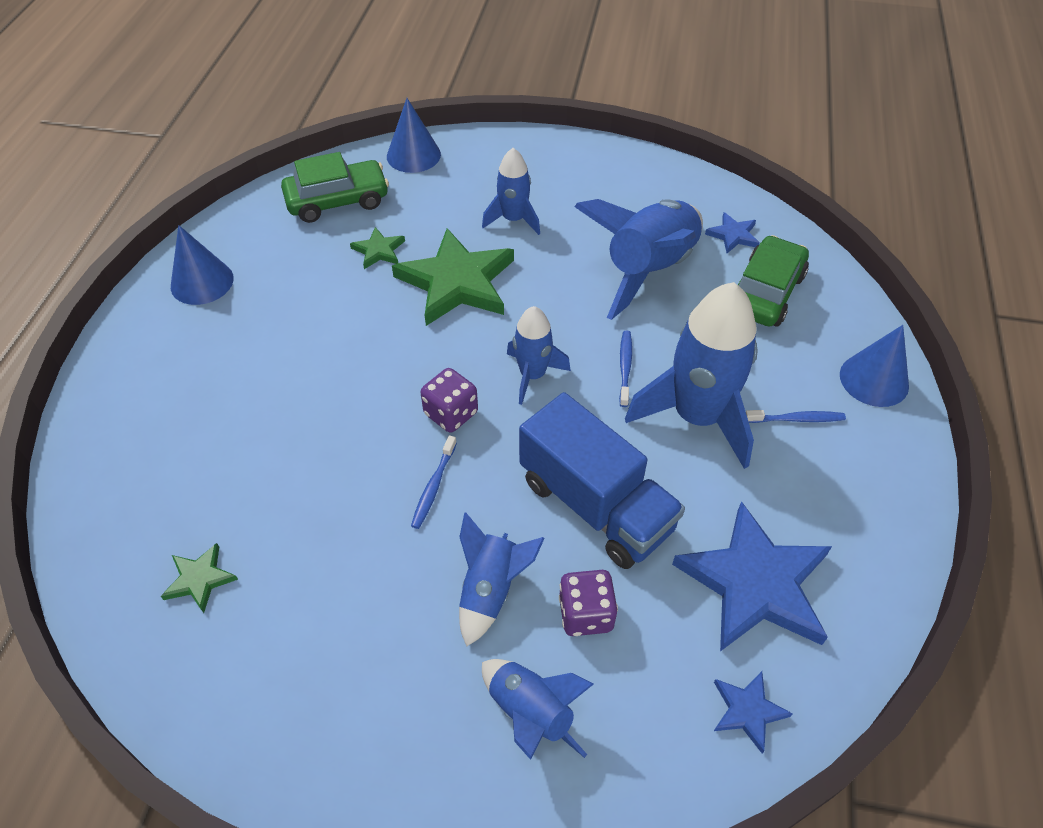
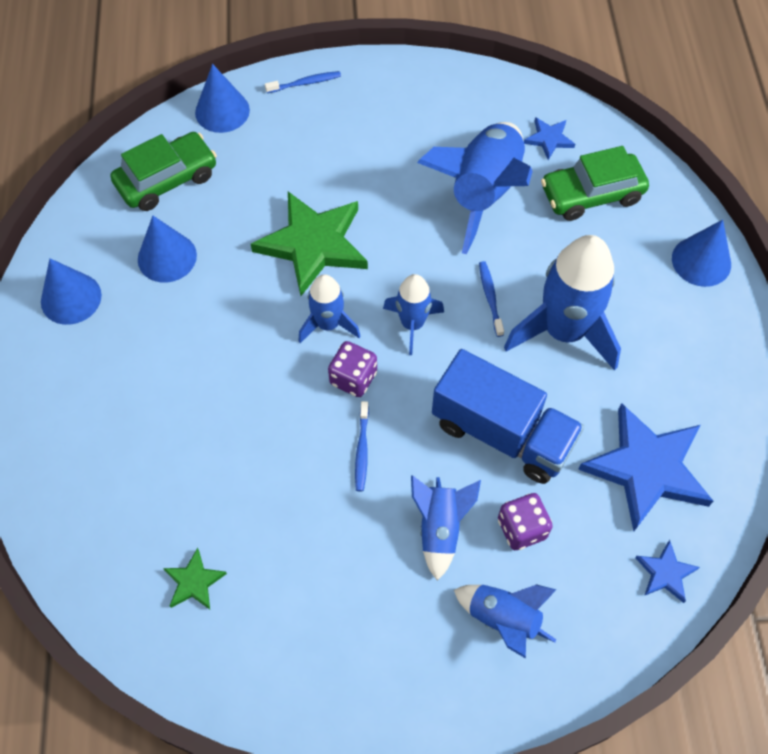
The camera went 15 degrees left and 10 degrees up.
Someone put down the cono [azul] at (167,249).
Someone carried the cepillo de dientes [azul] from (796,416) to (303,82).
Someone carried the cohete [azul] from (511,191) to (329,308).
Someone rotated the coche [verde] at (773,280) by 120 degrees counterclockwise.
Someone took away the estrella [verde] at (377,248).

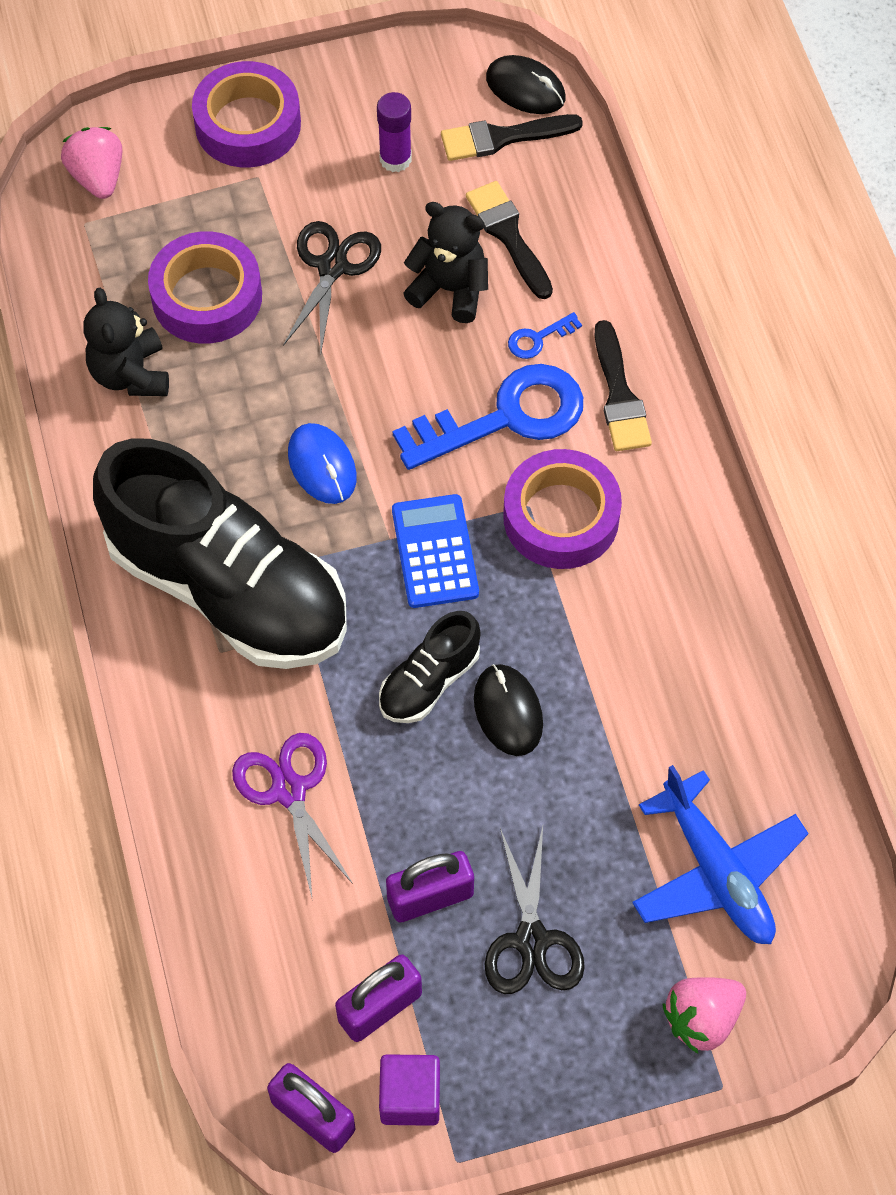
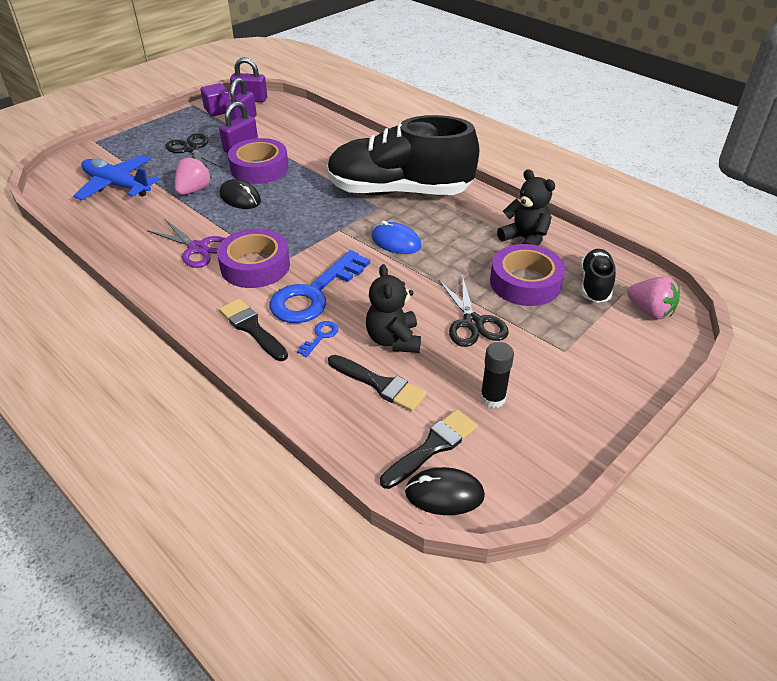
The camera went 150 degrees right and 20 degrees down.
Someone carried the tijeras [morado] from (292,815) to (186,244).
Someone carried the fresa [rosa] from (704,1015) to (193,175).
Someone carried the cinta adhesiva [morado] from (246,114) to (258,161).
Someone rotated the osito [negro] at (445,262) by 90 degrees clockwise.
Someone repainted the barra de pegamento [morado] at (394,132), which became the barra de pegamento [negro] at (497,375).
Someone carried the zapato [negro] from (430,667) to (598,276).
Someone took away the calculadora [azul] at (435,551).

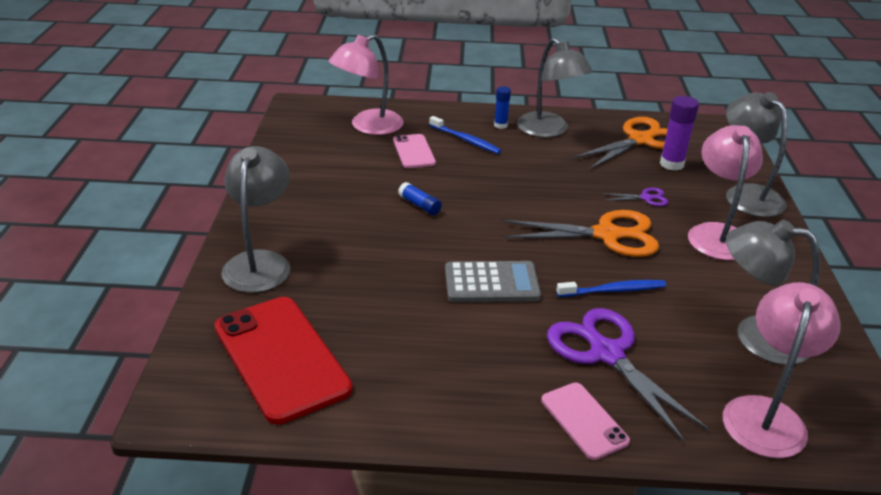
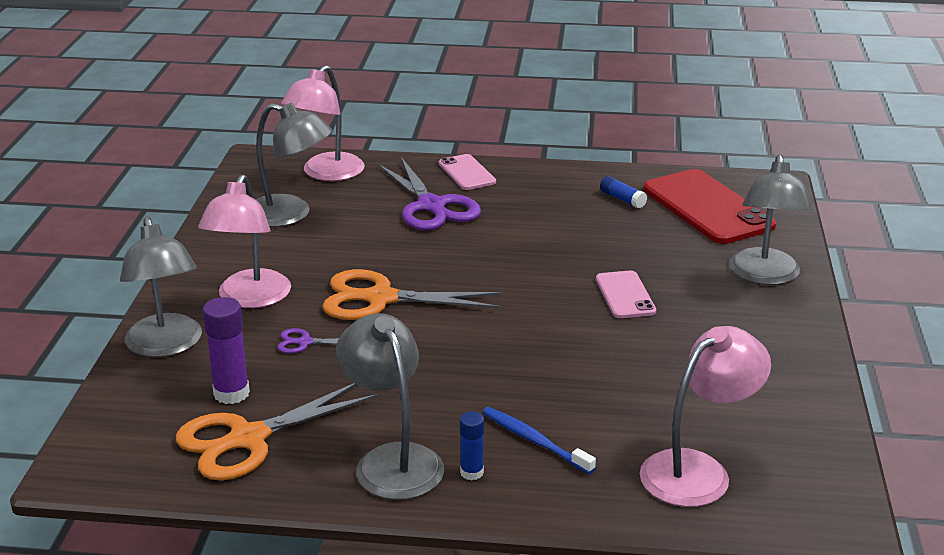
The camera went 175 degrees left and 5 degrees down.
Someone carried the móvil [rosa] from (414,151) to (626,294).
Someone carried the barra de pegamento [azul] from (420,198) to (623,192).
Someone took away the calculadora [gris] at (493,281).
Someone took away the cepillo de dientes [azul] at (611,288).

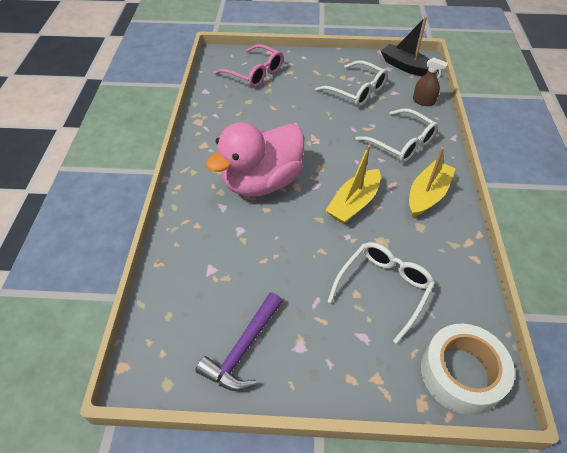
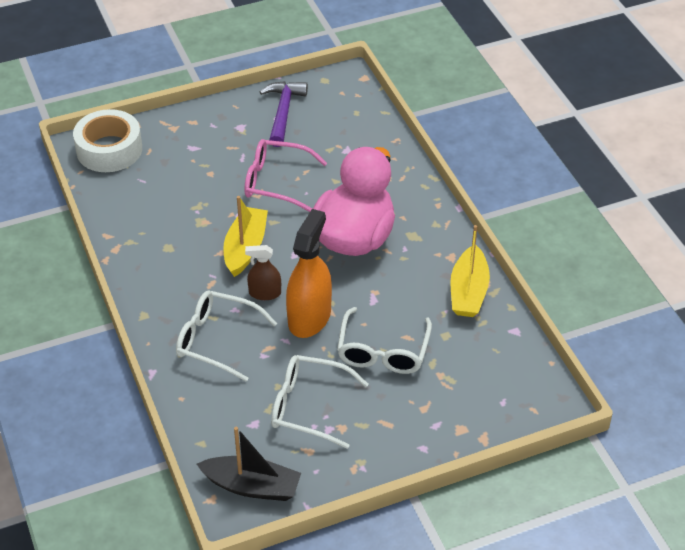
The camera went 155 degrees right and 5 degrees down.
Someone carried the gafas [rosa] from (248,66) to (285,175).
Someone carried the pulverizador [marrón] from (430,81) to (263,272).
Someone put down the pulverizador [naranja] at (309,273).
Someone carried the gafas [blanco] from (381,293) to (384,340).
Someone carried the barco [amarillo] from (432,182) to (470,271).

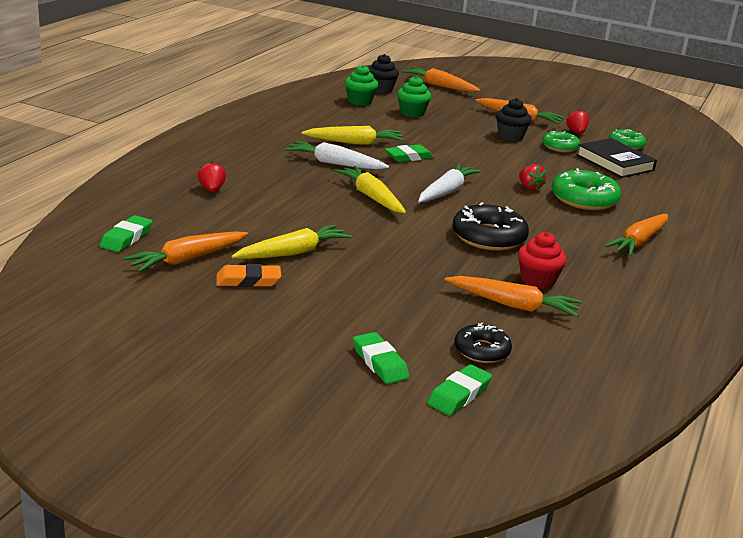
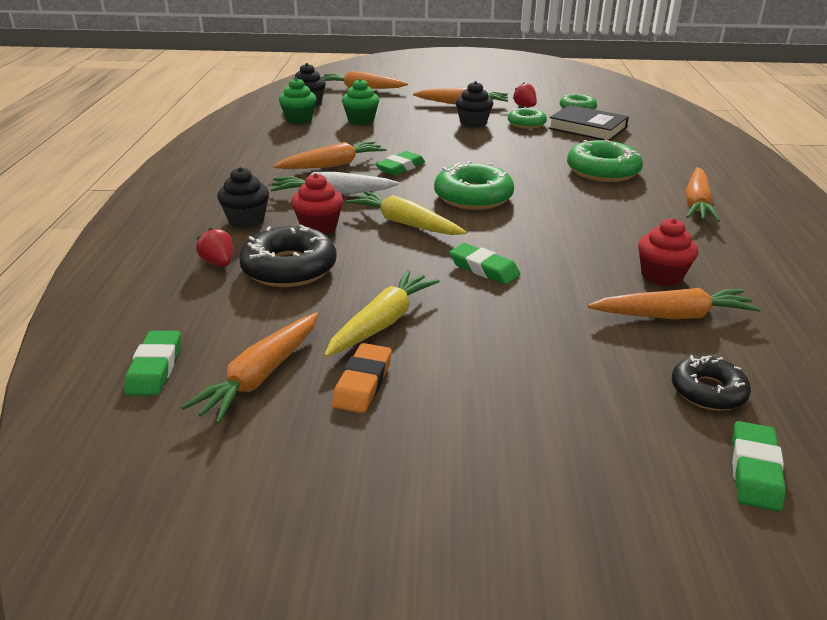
The camera went 20 degrees left and 5 degrees up.
Someone put down the magdalena [negro] at (243,197).
Someone carried the rosquilla [negro] from (490,226) to (288,256).
Someone repainted the zanahoria [amarillo] at (352,135), which became the zanahoria [naranja] at (329,155).
Someone put down the magdalena [rojo] at (317,203).
Someone rotated the goma de borrar [naranja] at (248,275) by 45 degrees counterclockwise.
Someone swapped the zanahoria [blanco] at (449,183) for the rosquilla [verde] at (474,185).
Someone carried the goma de borrar [verde] from (381,358) to (484,264).
Someone took away the fresa [rojo] at (532,177).

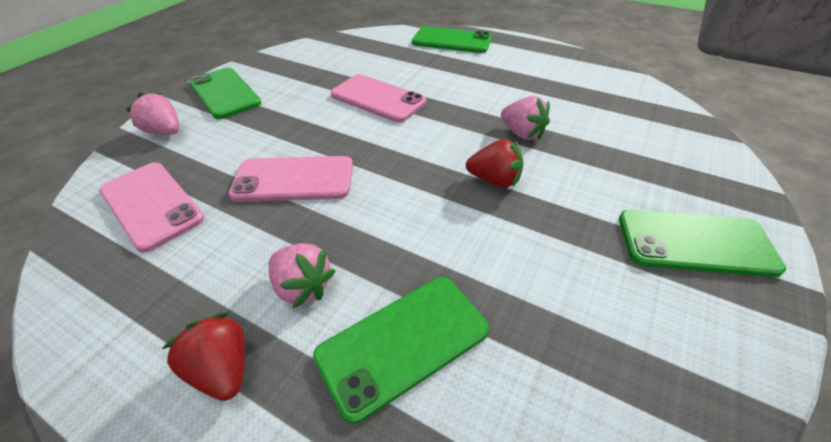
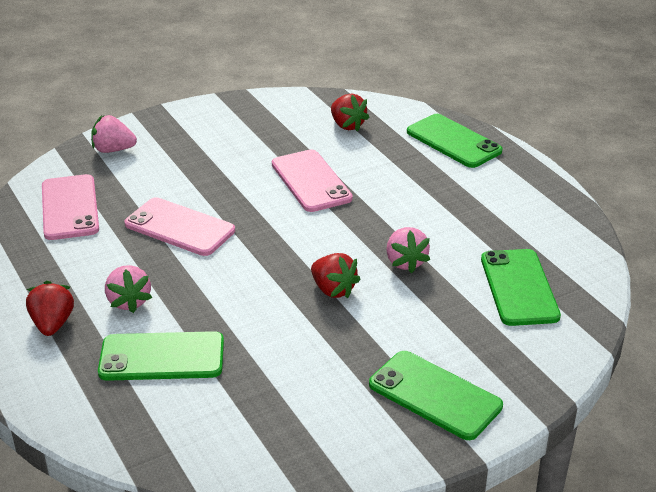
The camera went 30 degrees right and 10 degrees down.
Someone rotated the fresa [rosa] at (153,113) by 60 degrees counterclockwise.
Someone put down the fresa [rojo] at (350,113).
Someone carried the móvil [verde] from (225,93) to (521,287).

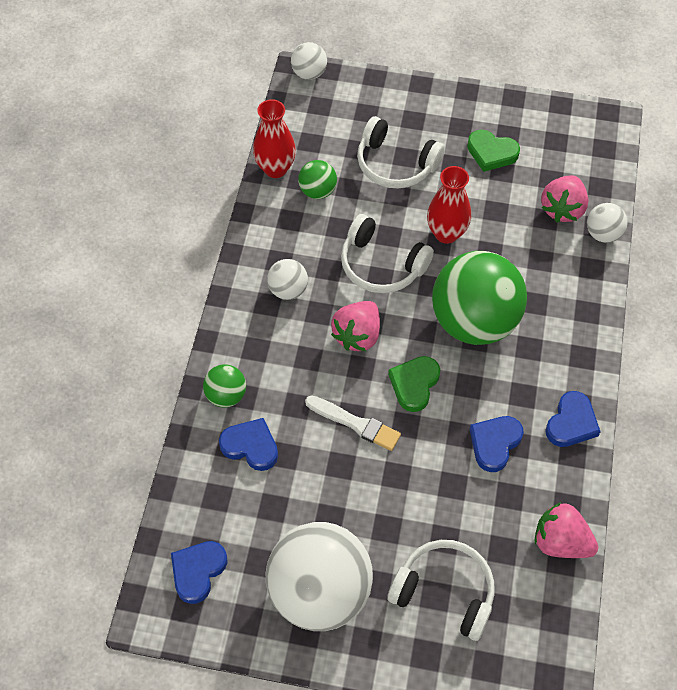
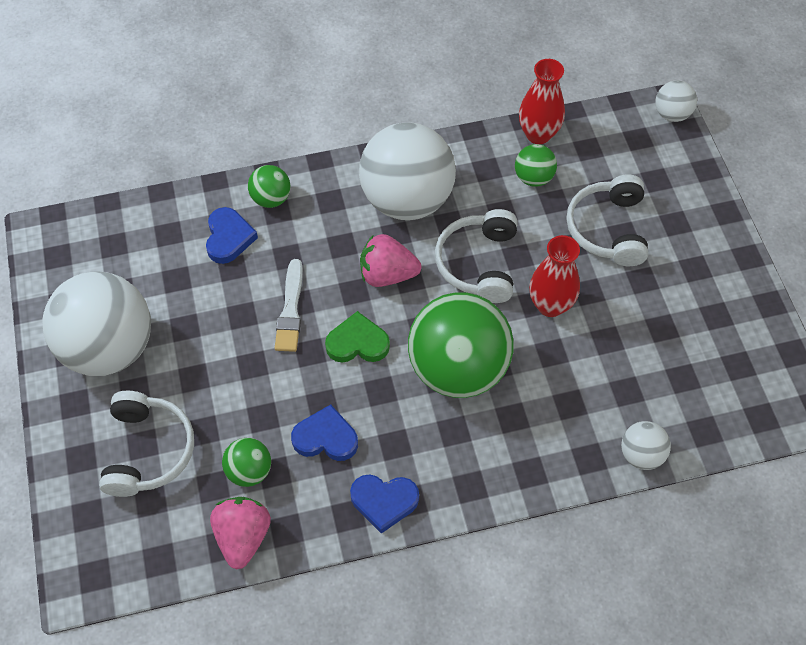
The camera went 65 degrees right and 0 degrees up.
Someone put down the pelota [verde] at (246,462).
Someone scaled the pelota [blanco] at (287,279) by 2.23.
Someone took away the corazón [azul] at (199,572).
Someone took away the corazón [verde] at (493,151).
Someone took away the fresa [rosa] at (564,198).

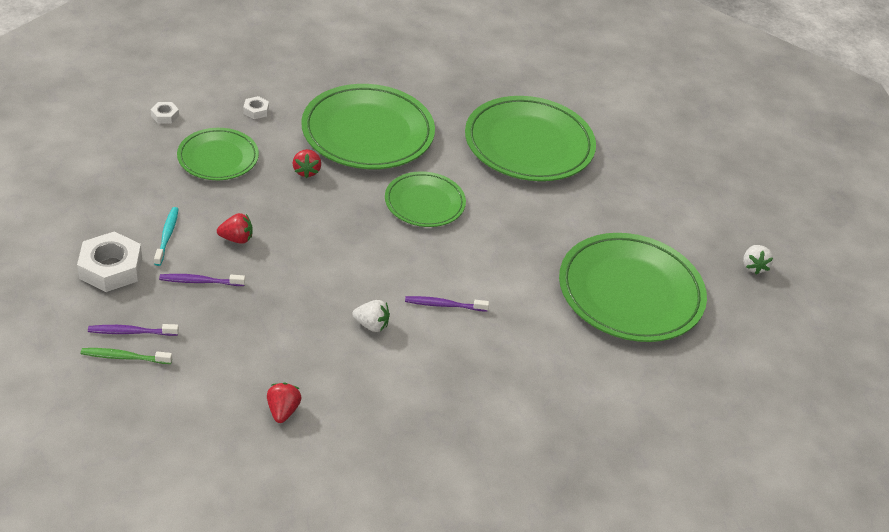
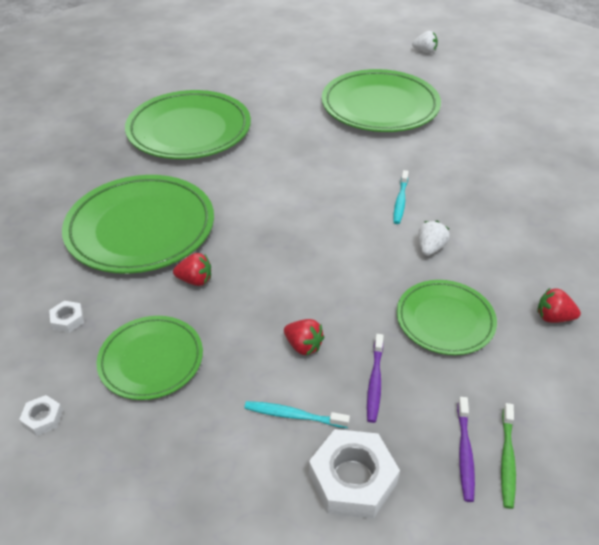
The camera went 75 degrees left and 0 degrees up.
Someone rotated the fresa [rojo] at (235,228) by 120 degrees clockwise.
Someone repainted the cepillo de dientes [morado] at (447,304), which became the cepillo de dientes [turquesa] at (401,197).
Someone carried the plato [verde] from (425,199) to (447,317).
Someone carried the fresa [blanco] from (758,260) to (425,42).

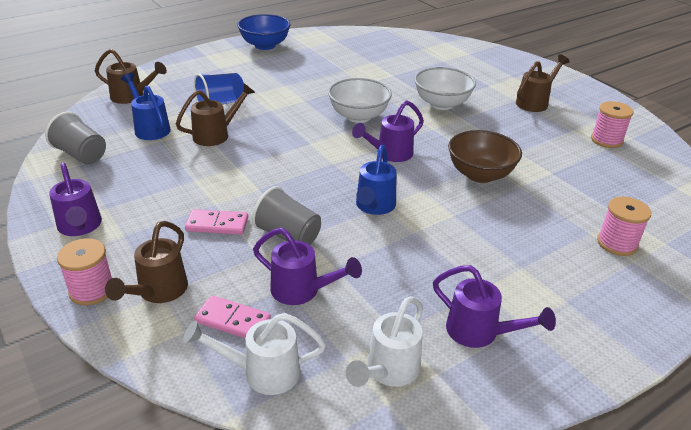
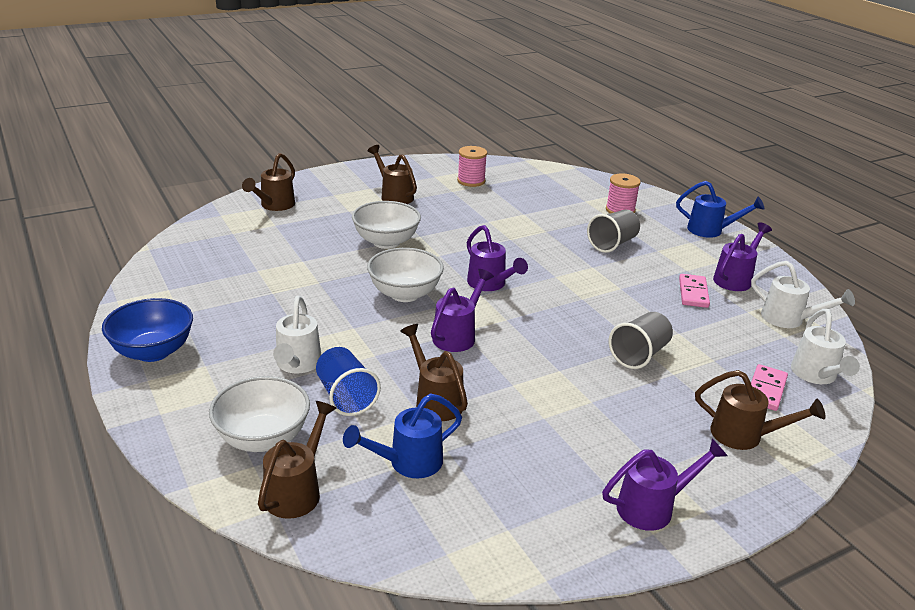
The camera went 85 degrees left and 5 degrees down.
Someone put down the cuenco [blanco] at (259,414).
Someone put down the regadera [marrón] at (268,182).
Someone put down the regadera [blanco] at (297,334).
Someone carried the regadera [morado] from (307,266) to (462,310).
Someone carried the vaso [gris] from (75,138) to (613,231).
Someone carried the regadera [azul] from (376,180) to (720,209).
Someone carried the ficha de dominó [rosa] from (216,222) to (694,291).
Someone took away the carrete [rosa] at (84,272).
Someone took away the cuenco [marrón] at (485,156).

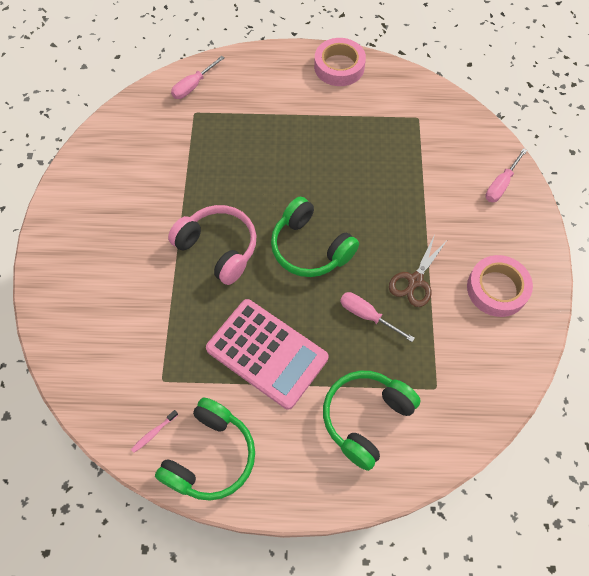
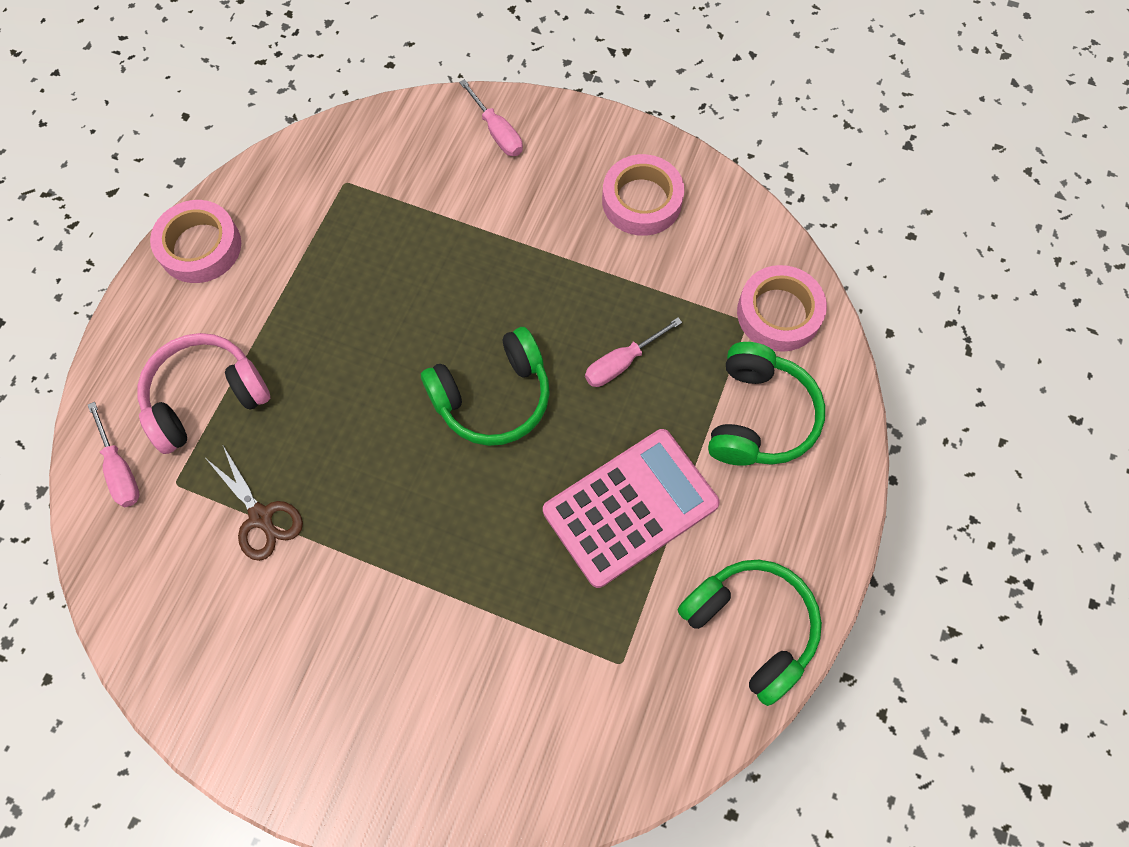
The camera went 70 degrees left and 5 degrees up.
Someone carried the auriculares [rosa] from (212,245) to (203,393).
Someone carried the tijeras [marrón] from (417,270) to (254,503).
Someone rotated the auriculares [verde] at (372,421) by 135 degrees counterclockwise.
Someone put down the cinta adhesiva [rosa] at (782,308).
Someone took away the cepillo de dientes [rosa] at (154,431).

